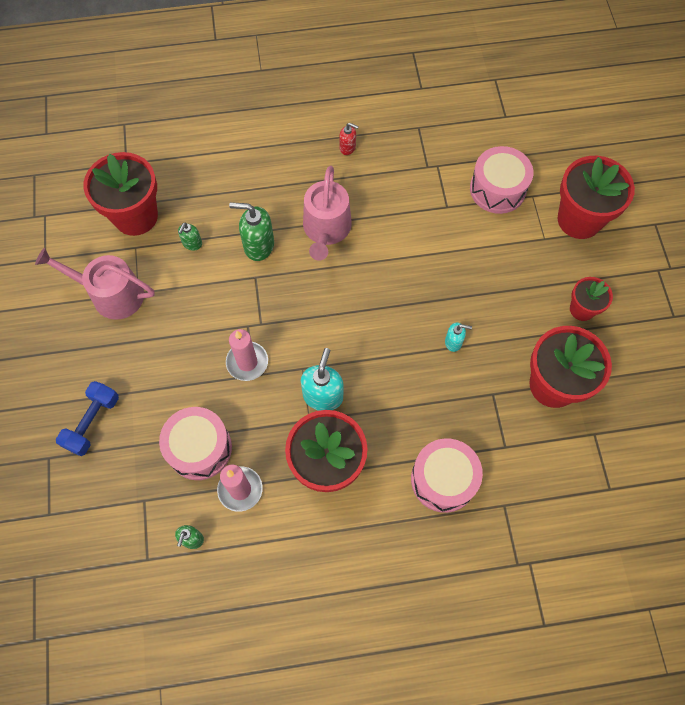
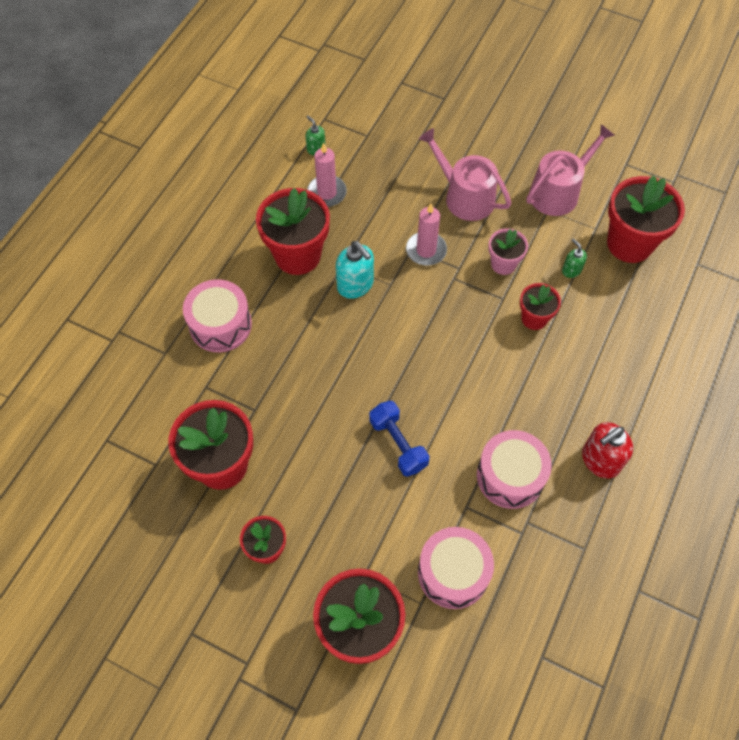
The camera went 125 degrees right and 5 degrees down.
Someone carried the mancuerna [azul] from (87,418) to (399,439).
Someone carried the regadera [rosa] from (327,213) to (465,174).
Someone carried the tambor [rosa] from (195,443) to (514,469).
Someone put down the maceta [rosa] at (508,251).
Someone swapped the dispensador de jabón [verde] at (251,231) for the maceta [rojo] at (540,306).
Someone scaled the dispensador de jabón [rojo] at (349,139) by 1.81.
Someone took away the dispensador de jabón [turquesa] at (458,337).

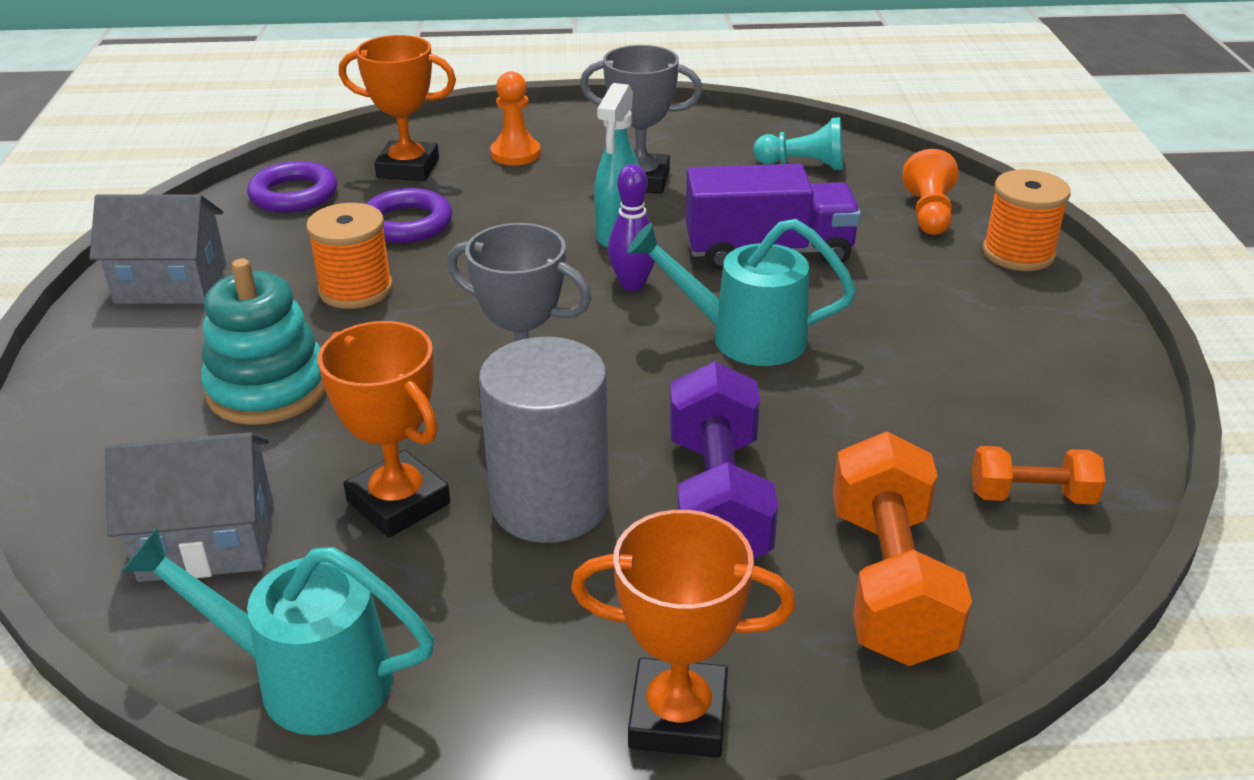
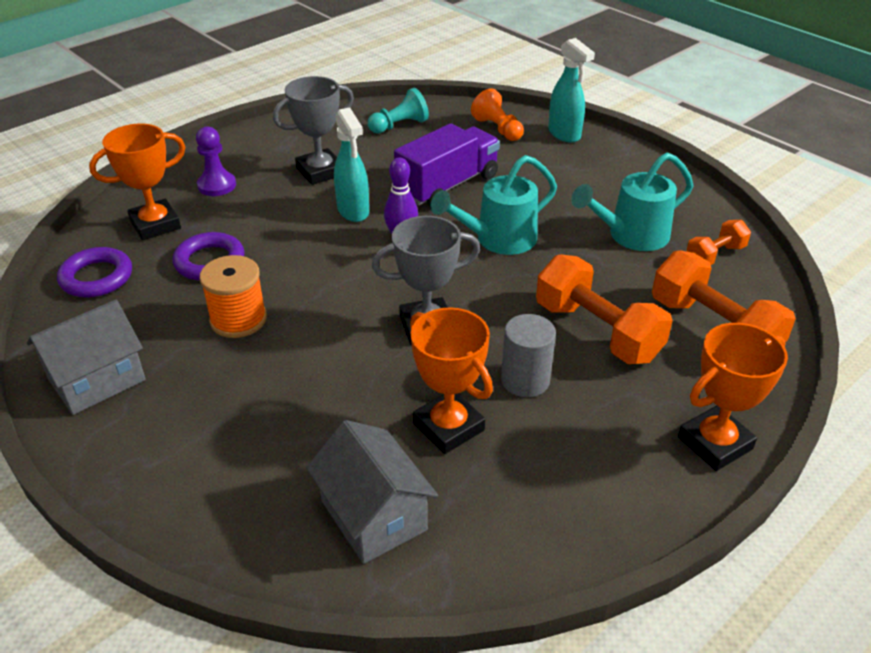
The camera went 40 degrees left and 5 degrees up.
Someone repainted the peón [naranja] at (515,118), which became the peón [morado] at (216,161).
Someone rotated the casa [gris] at (189,507) by 75 degrees counterclockwise.
Someone rotated the trofeo [naranja] at (384,429) by 45 degrees clockwise.
Someone scaled the cilindro [gris] at (544,440) by 0.63.
Someone repainted the mancuerna [morado] at (724,460), which became the mancuerna [naranja] at (604,309).
Someone swapped the carrete [naranja] at (1027,220) for the pulverizador [turquesa] at (571,90).
Someone carried the regadera [turquesa] from (278,631) to (632,201).
Someone took away the juguete apilable [turquesa] at (263,342).

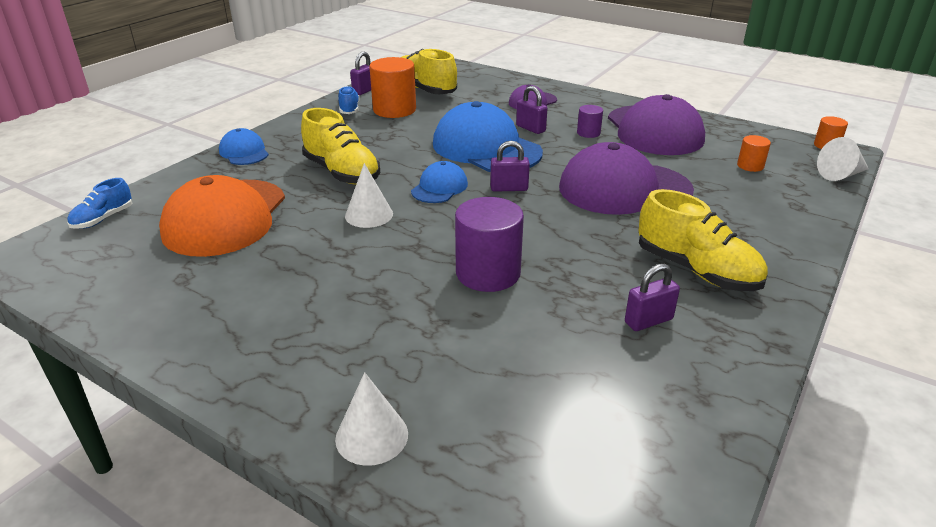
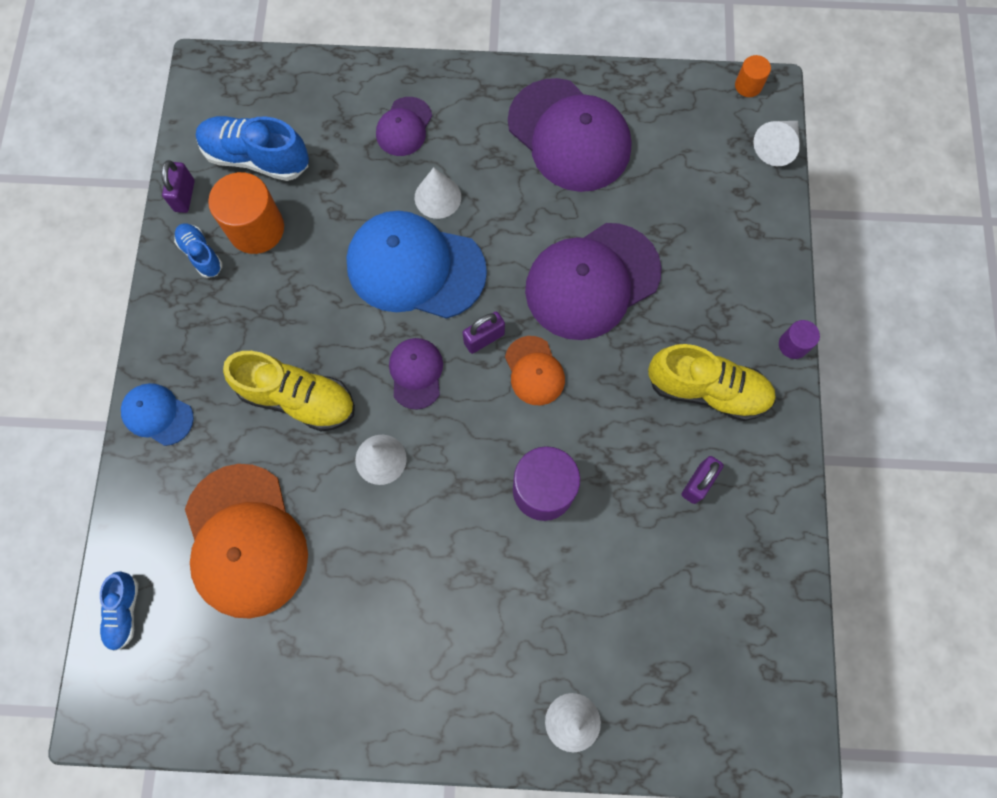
The camera went 30 degrees left and 40 degrees up.
Someone repainted the zapato [amarillo] at (428,71), which became the zapato [azul] at (252,148).
Someone repainted the gorra [azul] at (439,182), which became the gorra [morado] at (416,373).
Someone swapped the candado [morado] at (532,110) for the cono [blanco] at (438,193).
Someone put down the gorra [naranja] at (535,370).
Someone carried the cilindro [morado] from (590,121) to (799,339).
Someone took away the cilindro [naranja] at (754,153).

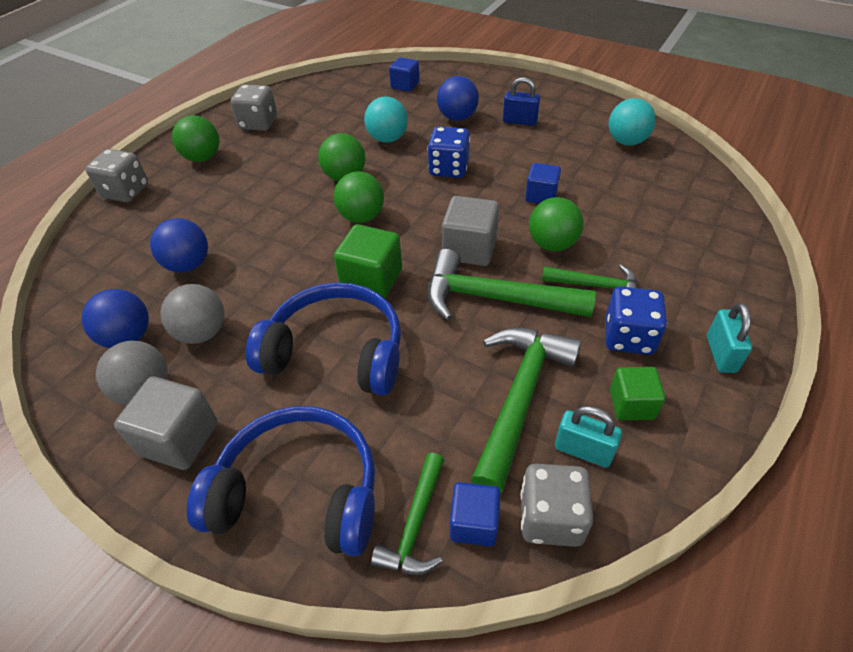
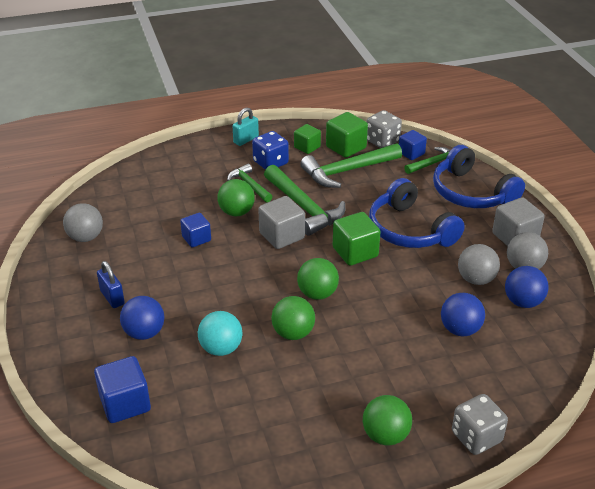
The camera went 140 degrees left and 10 degrees down.
Someone repainted the pelota [turquesa] at (632,122), which became the pelota [gris] at (83,222).
Someone scaled the cubo [azul] at (404,74) by 1.52.
Someone swapped the candado [turquesa] at (588,437) for the cubo [verde] at (347,135).
Someone took away the dado [gris] at (253,107).
Someone took away the dado [azul] at (449,152).

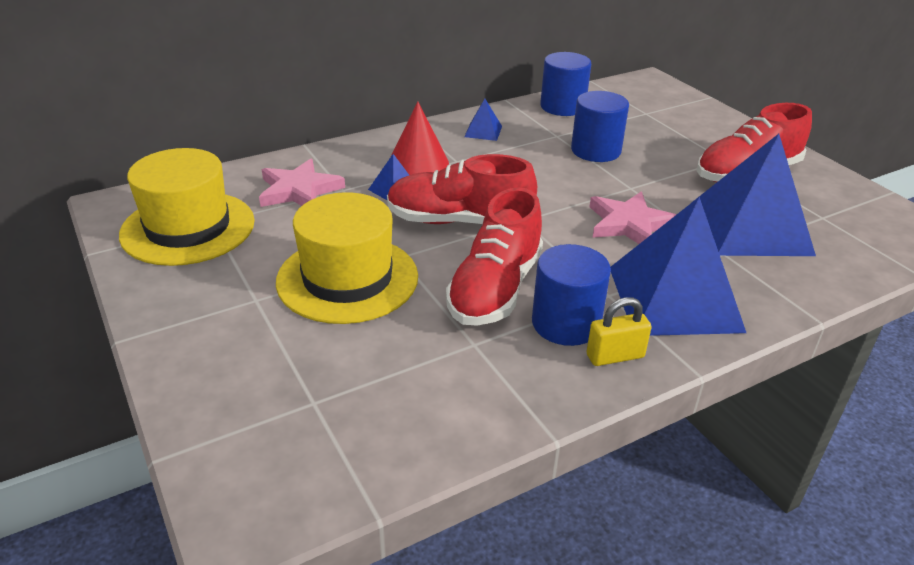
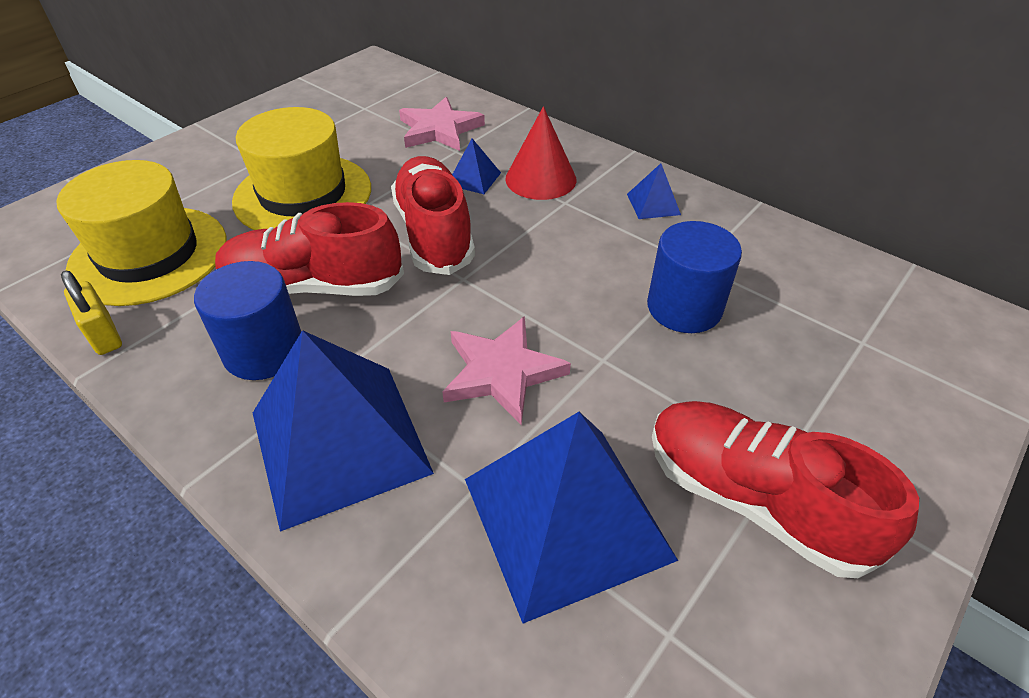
The camera went 70 degrees right and 10 degrees up.
Someone carried the sombrero [amarillo] from (187,207) to (141,233).
Someone carried the candado [amarillo] from (619,331) to (91,313).
Someone took away the cilindro [azul] at (565,84).

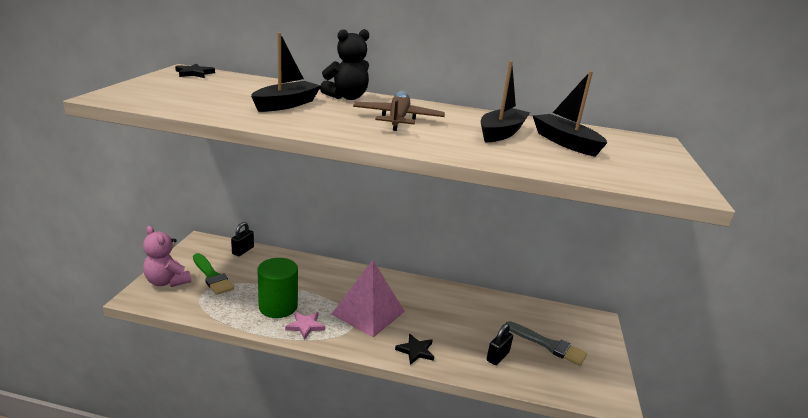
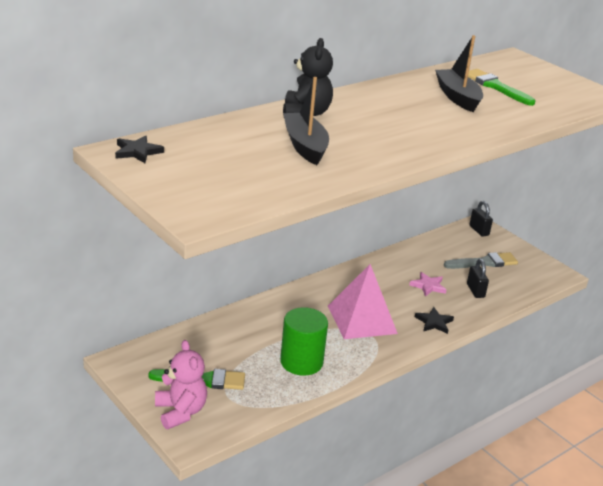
The camera went 50 degrees left and 5 degrees up.
Someone rotated the osito [rosa] at (167,256) by 105 degrees counterclockwise.
Someone carried the estrella [rosa] from (305,326) to (427,284).
Someone swapped the barco [negro] at (570,114) for the pincel [verde] at (501,87).
Someone carried the candado [negro] from (242,239) to (481,219).
Someone took away the avión [marrón] at (399,111).

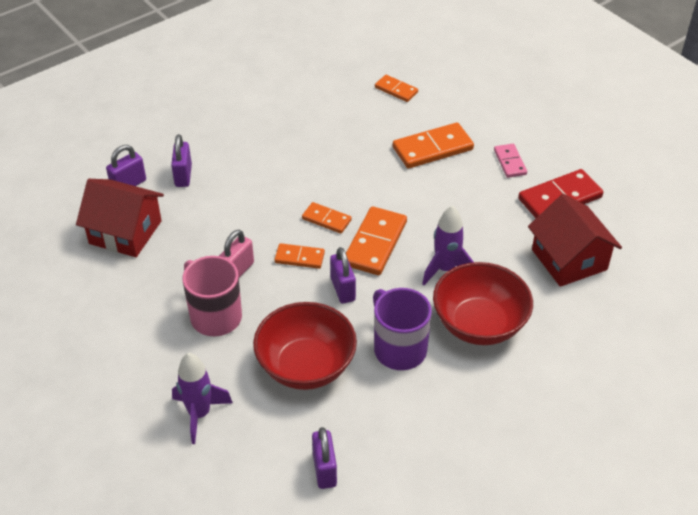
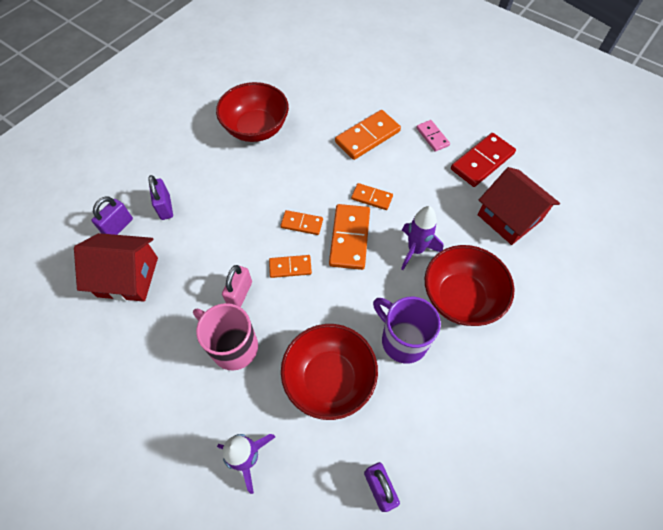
The camera went 15 degrees left and 15 degrees up.
Someone put down the cuenco [rojo] at (252,112).
Someone carried the ficha de dominó [naranja] from (396,88) to (372,196).
Someone took away the candado [morado] at (343,275).

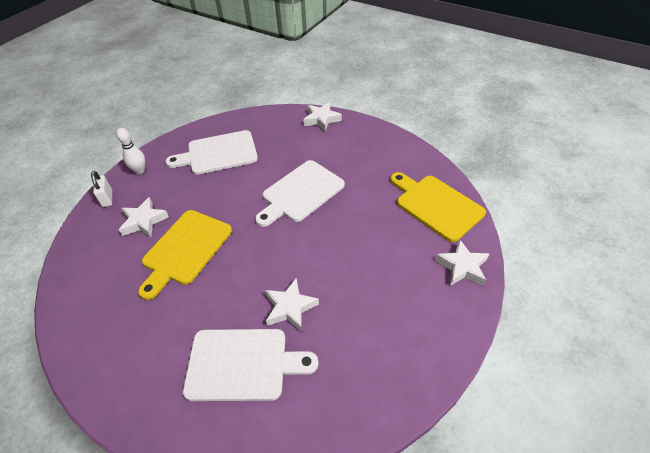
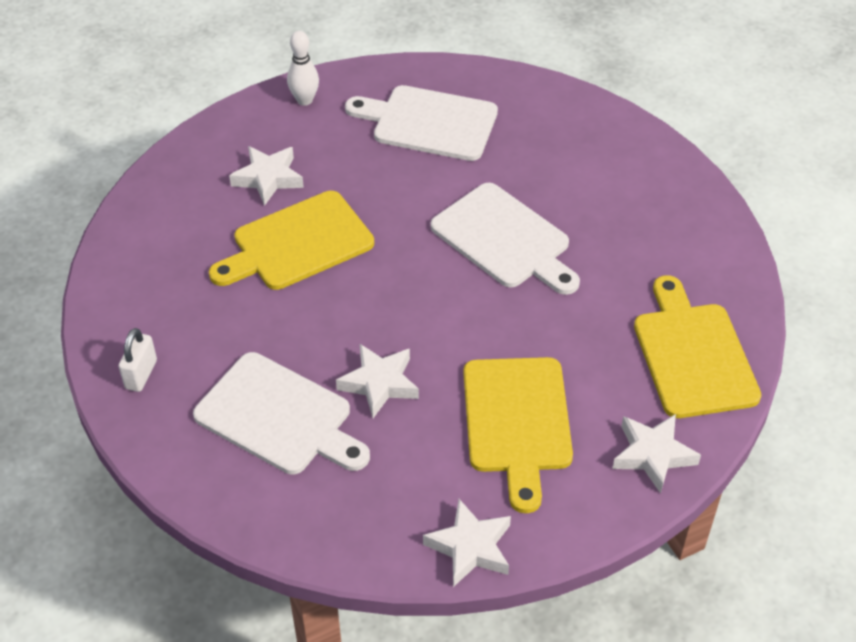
The camera went 30 degrees right and 0 degrees up.
Someone carried the candado [blanco] from (101,189) to (137,360).
Someone carried the estrella [blanco] from (322,116) to (467,543).
Someone rotated the tabla de cortar [blanco] at (300,193) by 120 degrees counterclockwise.
Someone put down the tabla de cortar [amarillo] at (518,435).

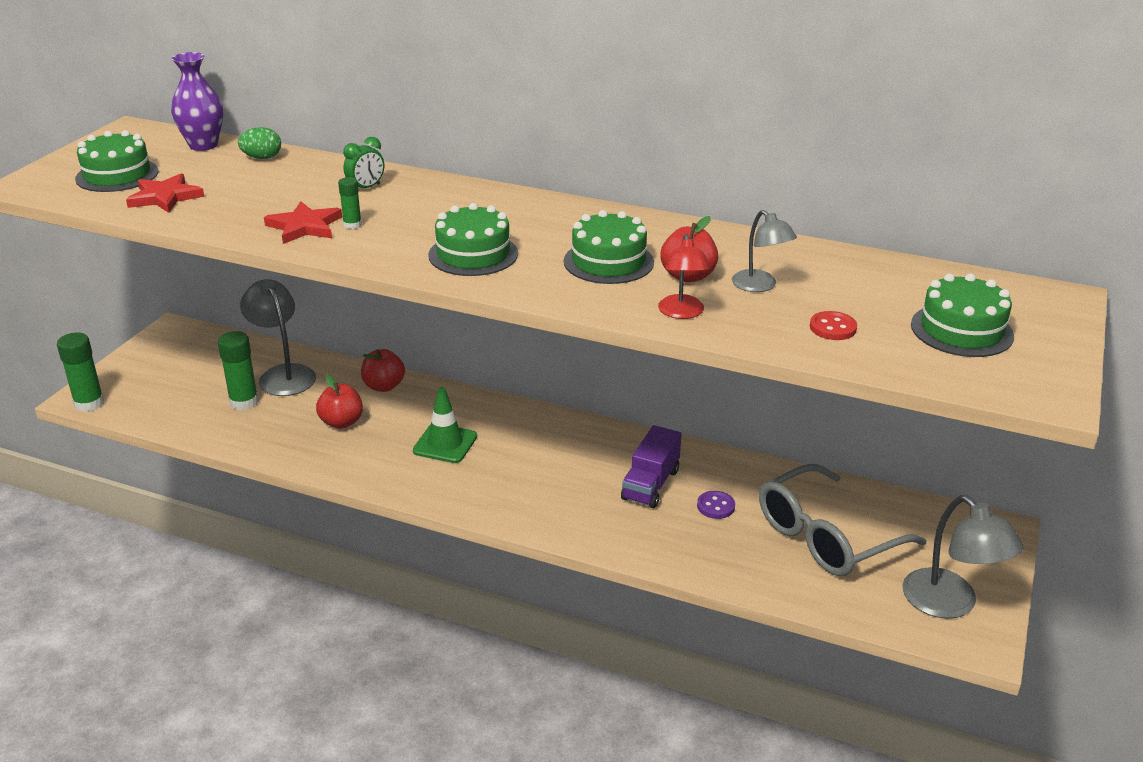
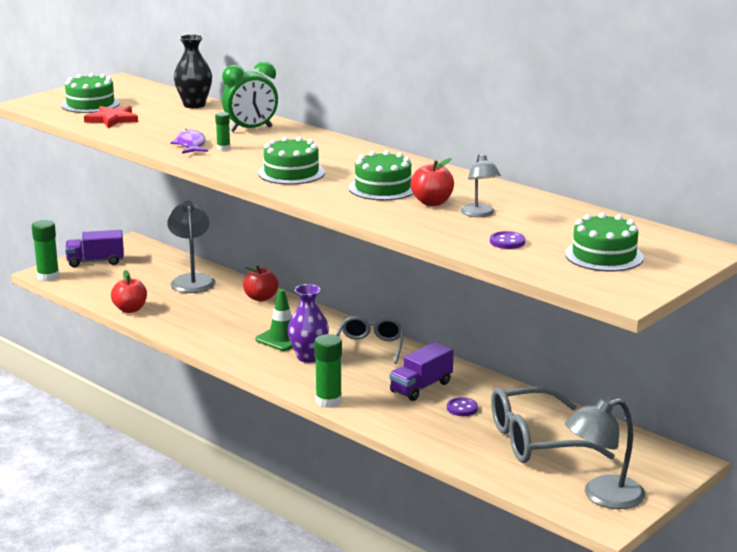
The camera went 20 degrees right and 10 degrees down.
Someone put down the camión [morado] at (94,248).
Someone carried the manzana [rojo] from (339,402) to (129,291).
Someone swapped the estrella [rojo] at (303,222) for the pez [morado] at (189,141).
Someone swapped the huevo [verde] at (259,143) for the florero [negro] at (193,71).
Someone scaled the despertador [verde] at (363,162) by 1.76.
Someone carried the florero [morado] from (197,101) to (308,323).
Someone carried the barra de pegamento [verde] from (238,370) to (328,371).
Someone put down the gafas [gris] at (370,340).
Someone repainted the botón [rojo] at (833,325), which became the botón [morado] at (507,240).
Someone rotated the lámpara [gris] at (963,557) by 75 degrees clockwise.
Someone took away the lámpara [rojo] at (684,276).

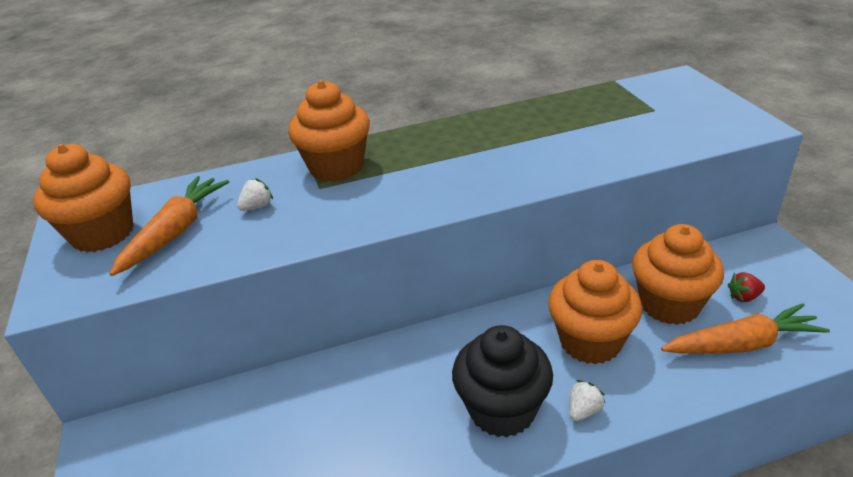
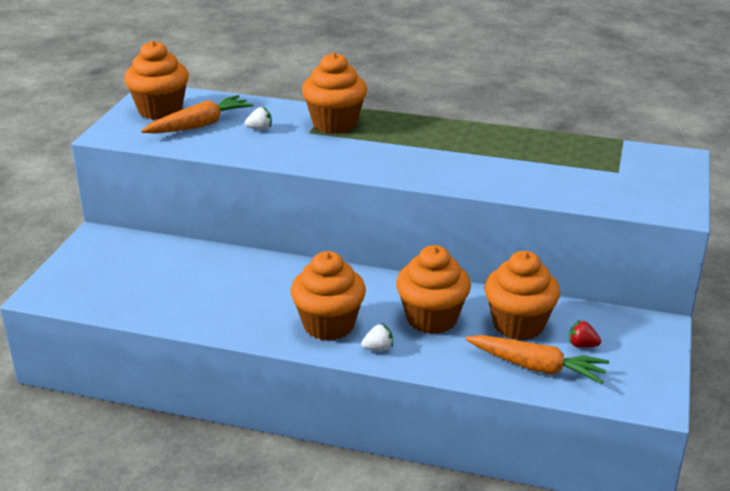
The camera went 30 degrees right and 5 degrees down.
Someone repainted the magdalena [negro] at (502,381), which became the magdalena [naranja] at (328,296).

